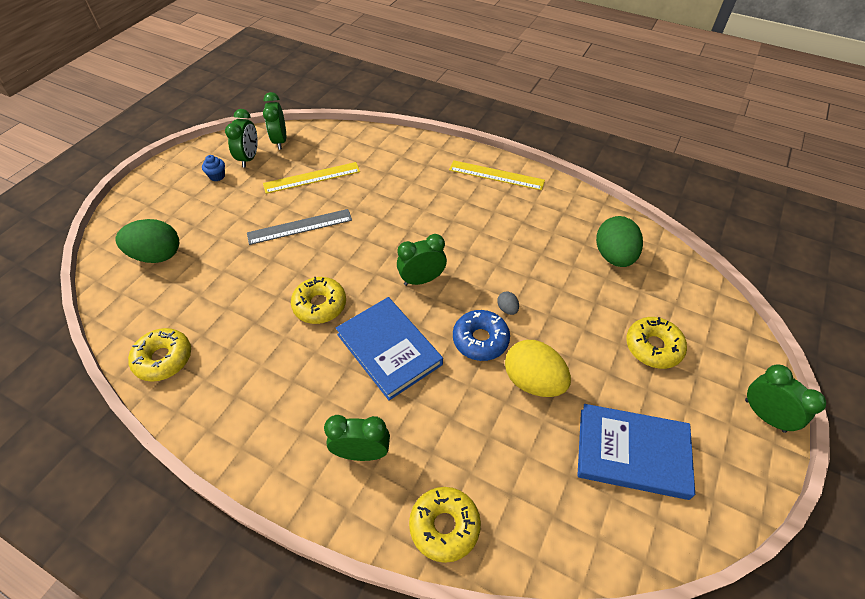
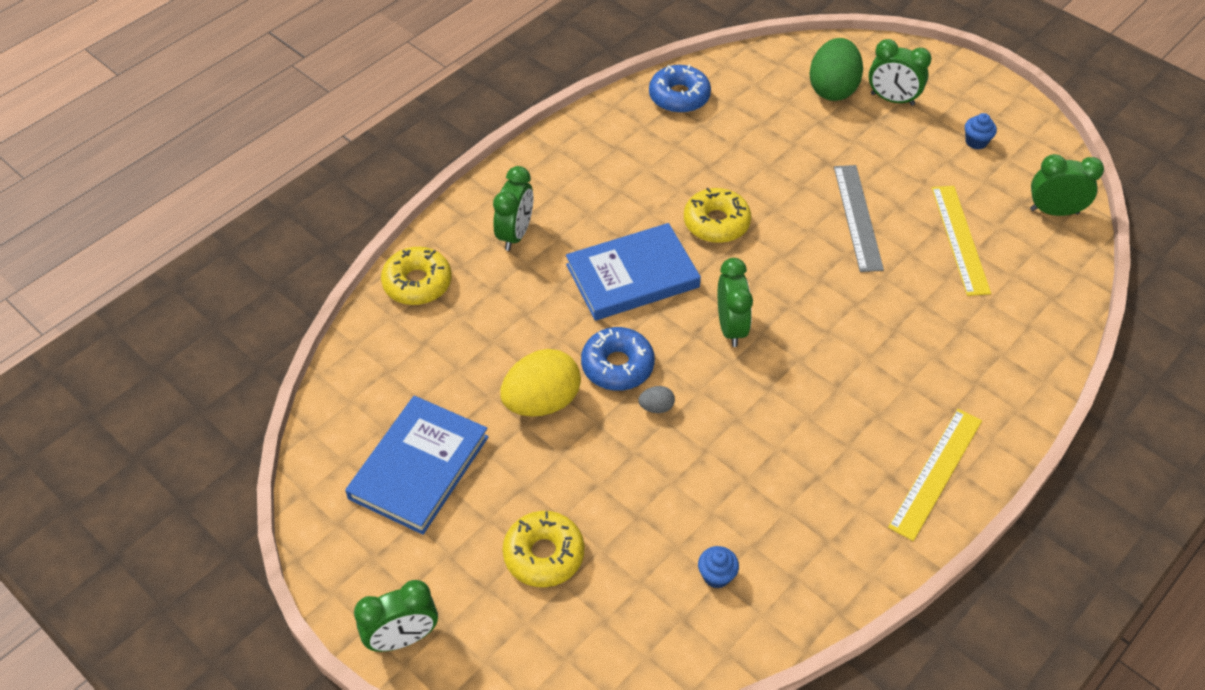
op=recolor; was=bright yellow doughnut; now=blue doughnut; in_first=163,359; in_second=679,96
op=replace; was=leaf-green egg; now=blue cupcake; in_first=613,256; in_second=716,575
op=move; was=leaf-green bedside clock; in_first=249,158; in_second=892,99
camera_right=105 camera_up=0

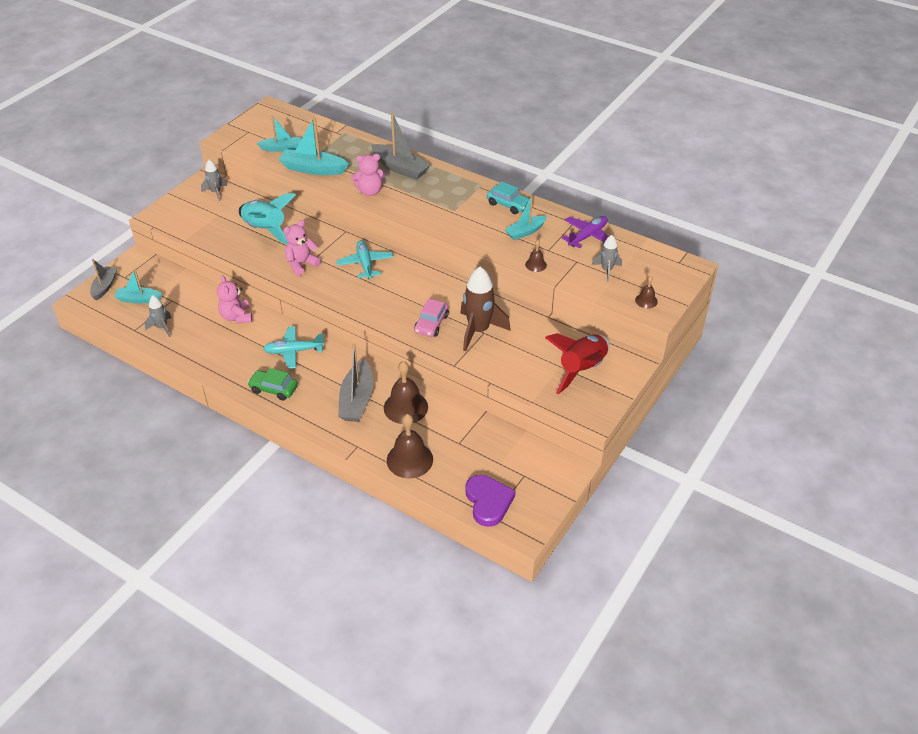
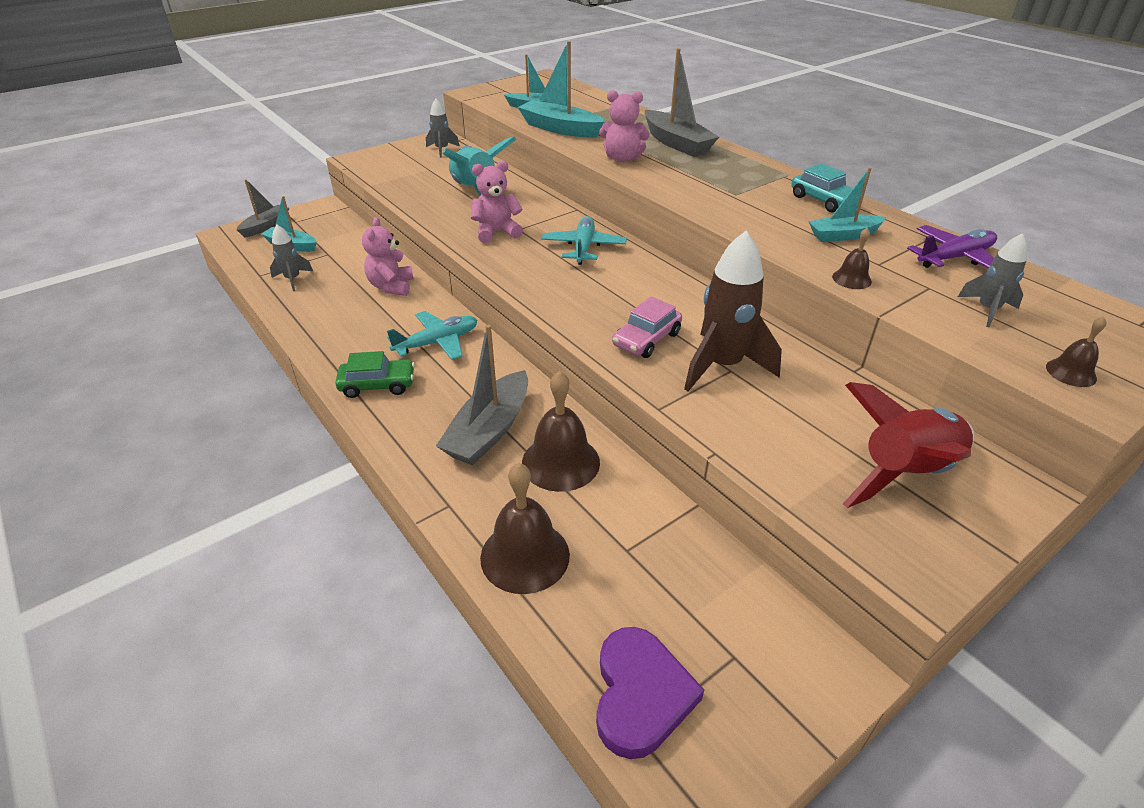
op=rotate; was=leaf-green car; in_first=273,389; in_second=377,385; clockwise=135
op=rotate; was=aqua toy plane; in_first=293,351; in_second=437,342; clockwise=135
camera_right=20 camera_up=-5

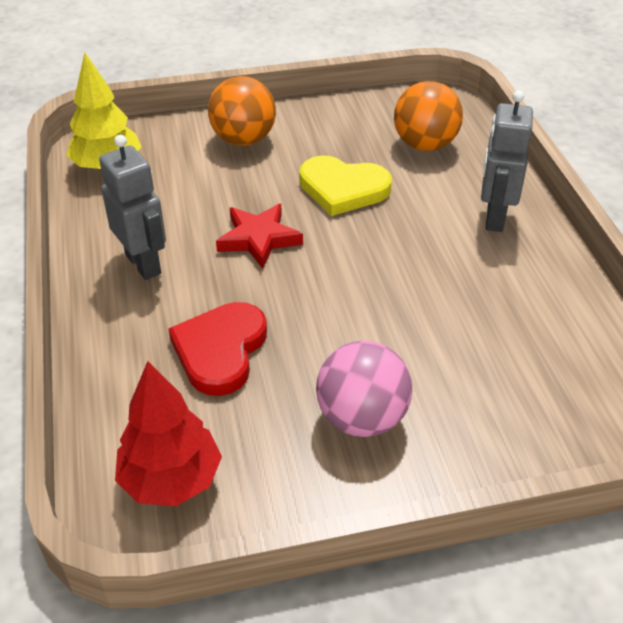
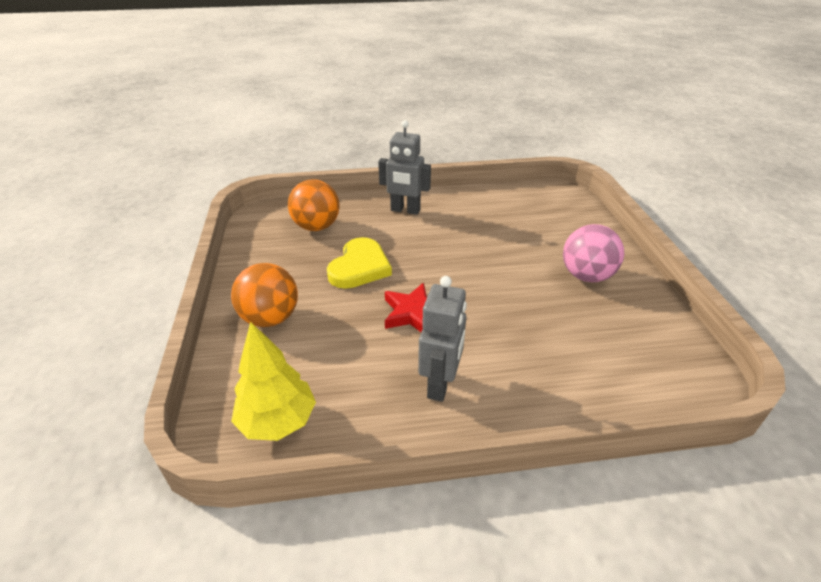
op=rotate; was=ash-grey robot figure; in_first=143,264; in_second=440,384; clockwise=135
op=delete; was=scarlet toy tree; in_first=171,480
op=delete; was=scarlet heart shape; in_first=220,350
camera_right=-85 camera_up=-5

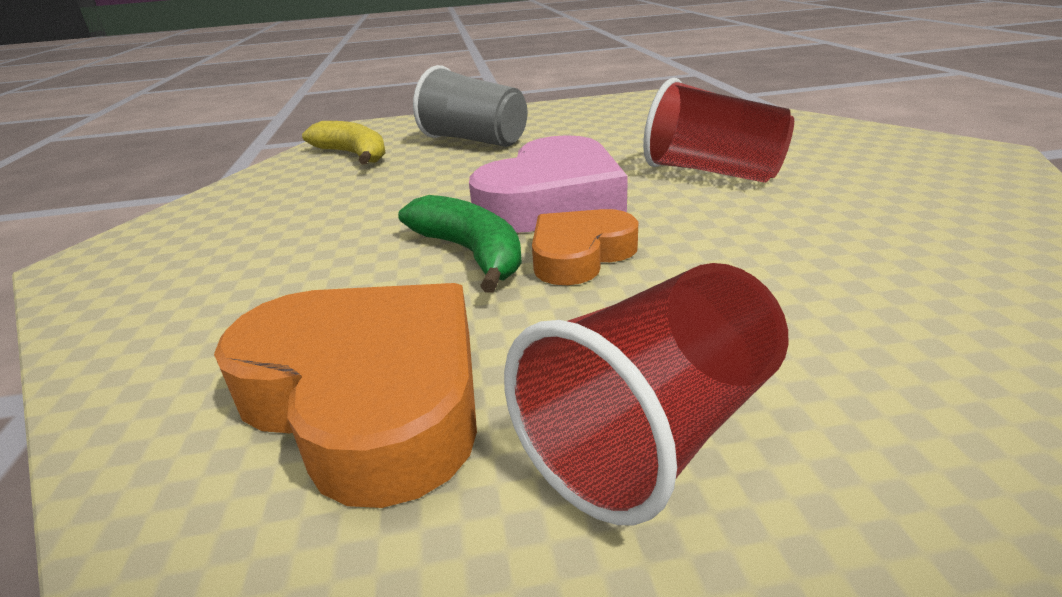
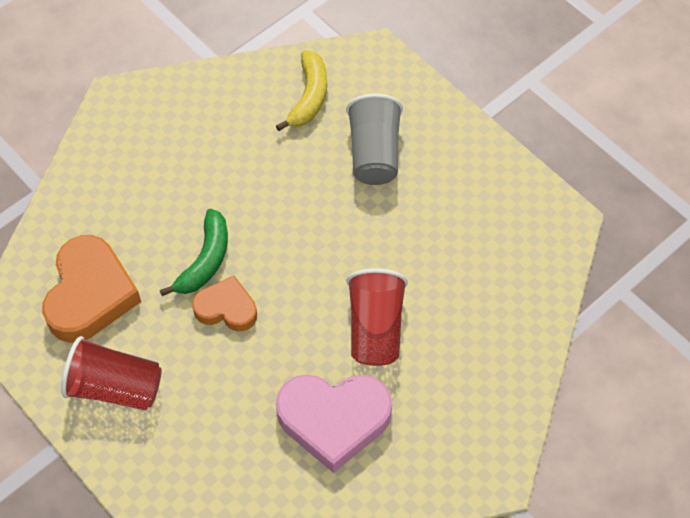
op=move; was=rosy heart shape; in_first=552,200; in_second=334,420
camera_right=55 camera_up=30

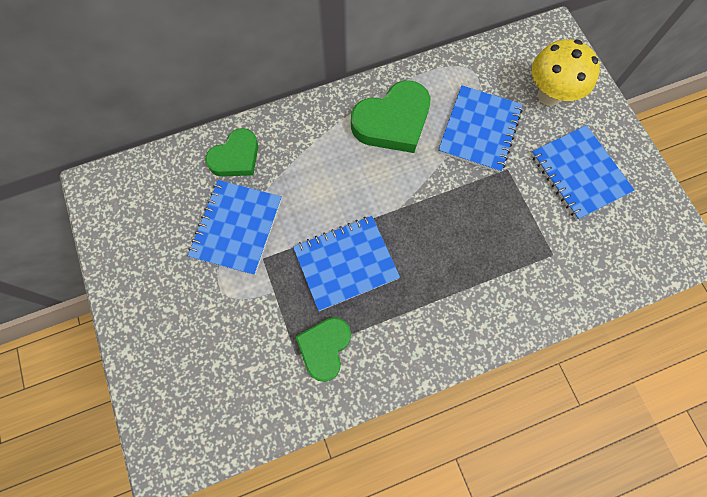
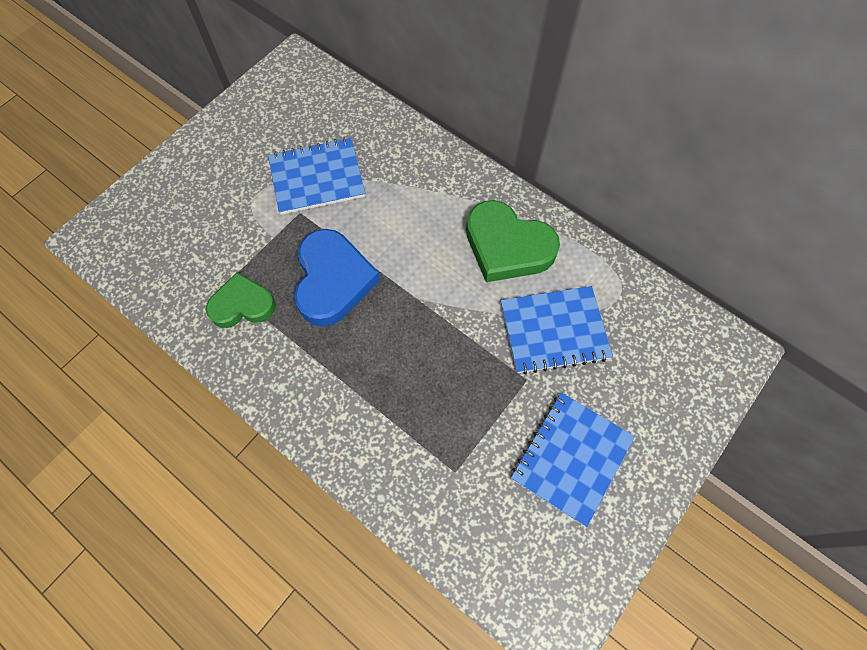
op=replace; was=blue notebook; now=blue heart shape; in_first=346,263; in_second=333,281
op=delete; was=leaf-green heart shape; in_first=236,157
op=delete; was=bright yellow toadstool; in_first=549,95
camera_right=60 camera_up=-5

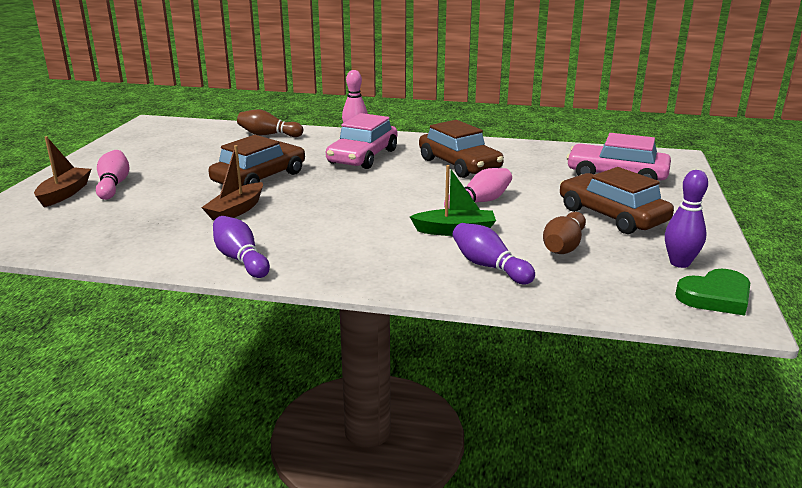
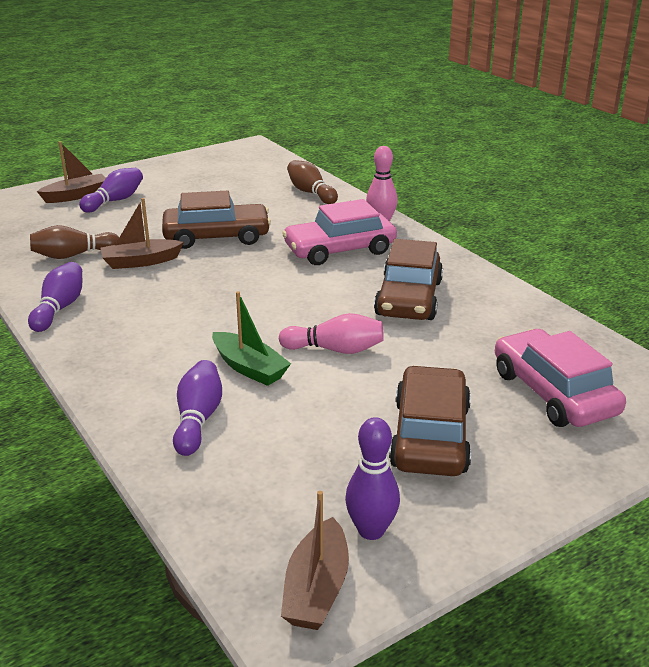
op=move; was=brown tenpin; in_first=563,246; in_second=73,255
op=recolor; was=rosy tenpin; now=violet tenpin; in_first=113,185; in_second=115,201
op=replace; was=leaf-green heart shape; now=brown toy boat; in_first=715,297; in_second=316,588
camera_right=45 camera_up=5

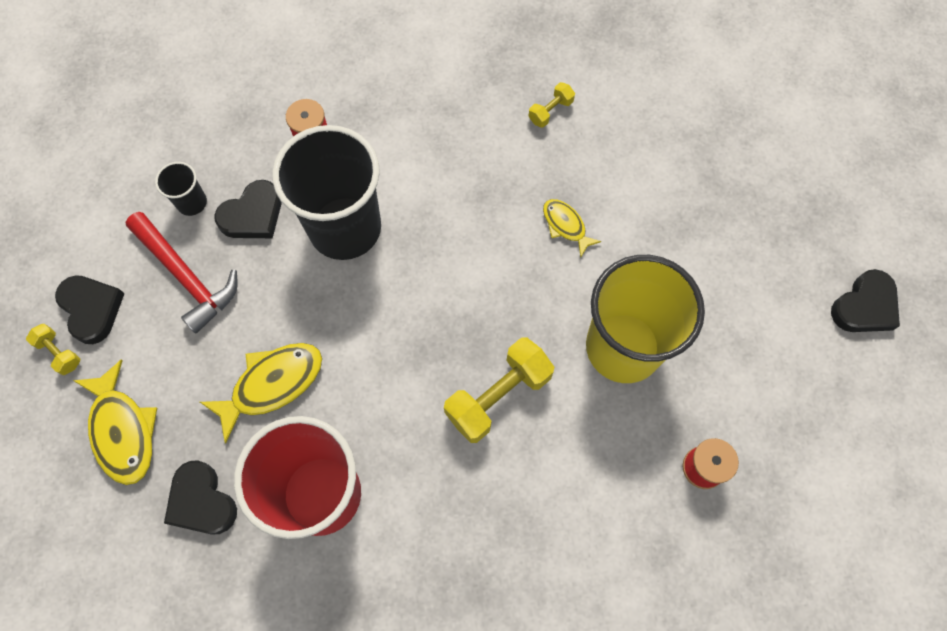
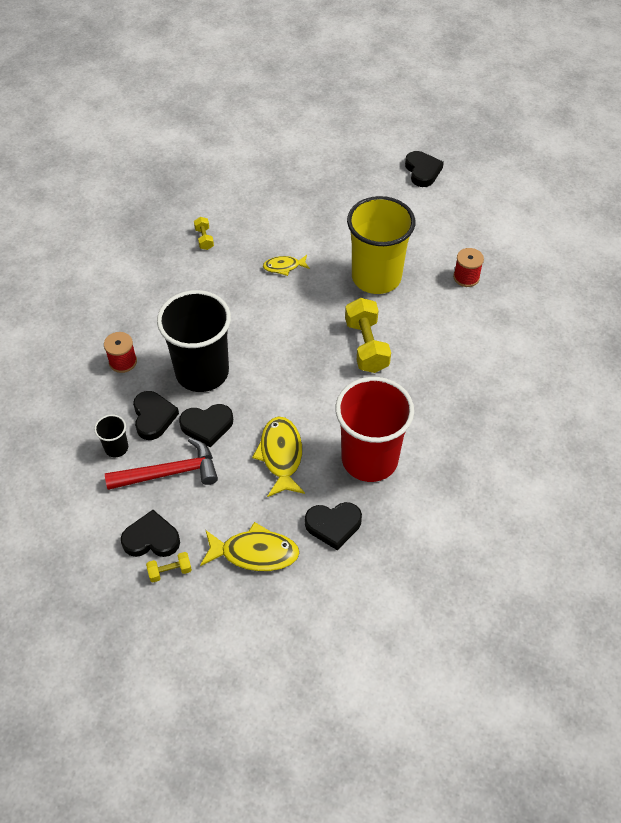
op=insert; now=jet-black heart shape; in_second=207,426
camera_right=-60 camera_up=-15

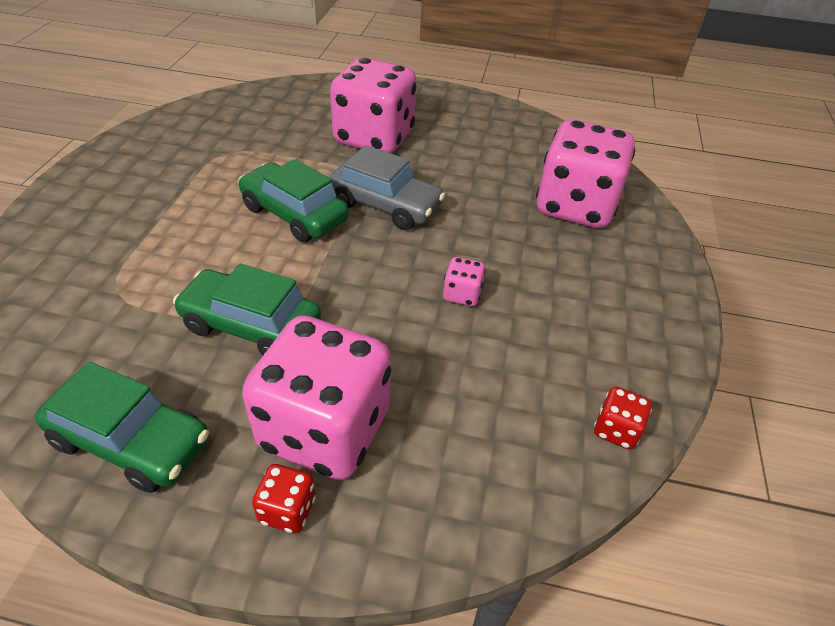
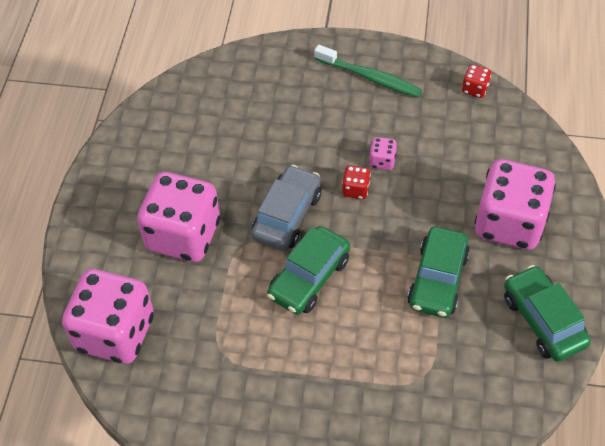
op=move; was=rosy dice; in_first=575,206; in_second=115,333
op=insert; now=leaf-green dental brush; in_second=370,77
op=move; was=scarlet dice; in_first=287,509; in_second=355,189
op=rotate; was=leaf-green car; in_first=131,441; in_second=543,320; clockwise=-45
camera_right=-90 camera_up=10

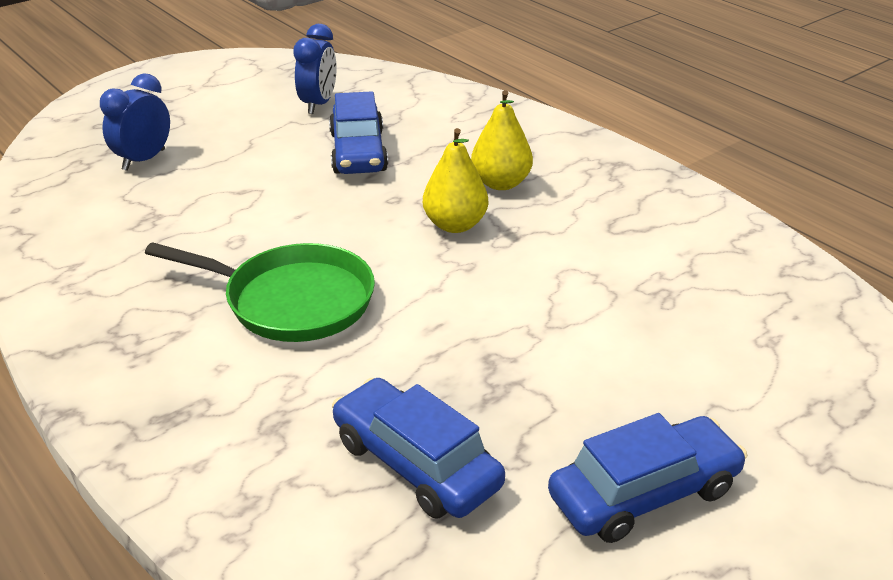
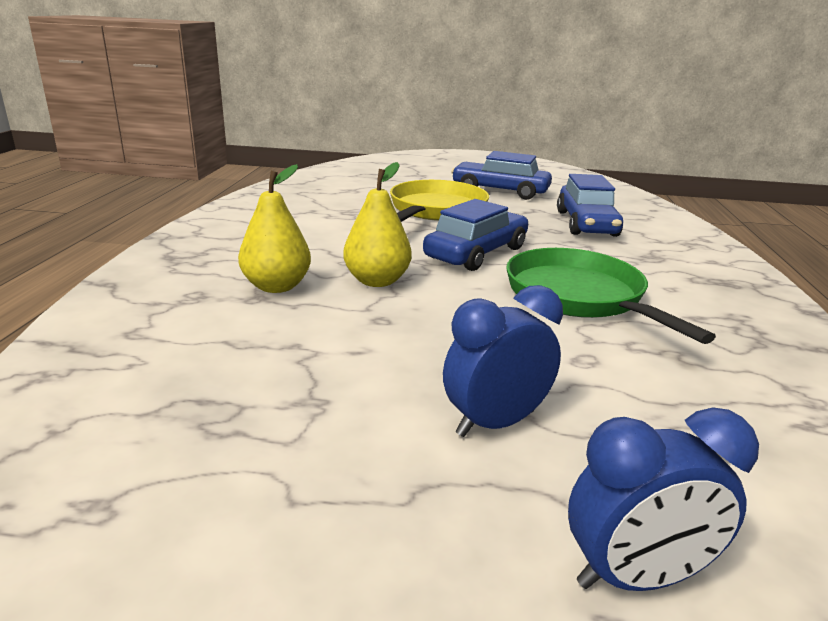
op=insert; now=bright yellow frying pan; in_second=436,210
op=move; was=blue car; in_first=358,152; in_second=476,253
op=move; was=blue bedside clock; in_first=318,104; in_second=495,423
camera_right=-135 camera_up=-10

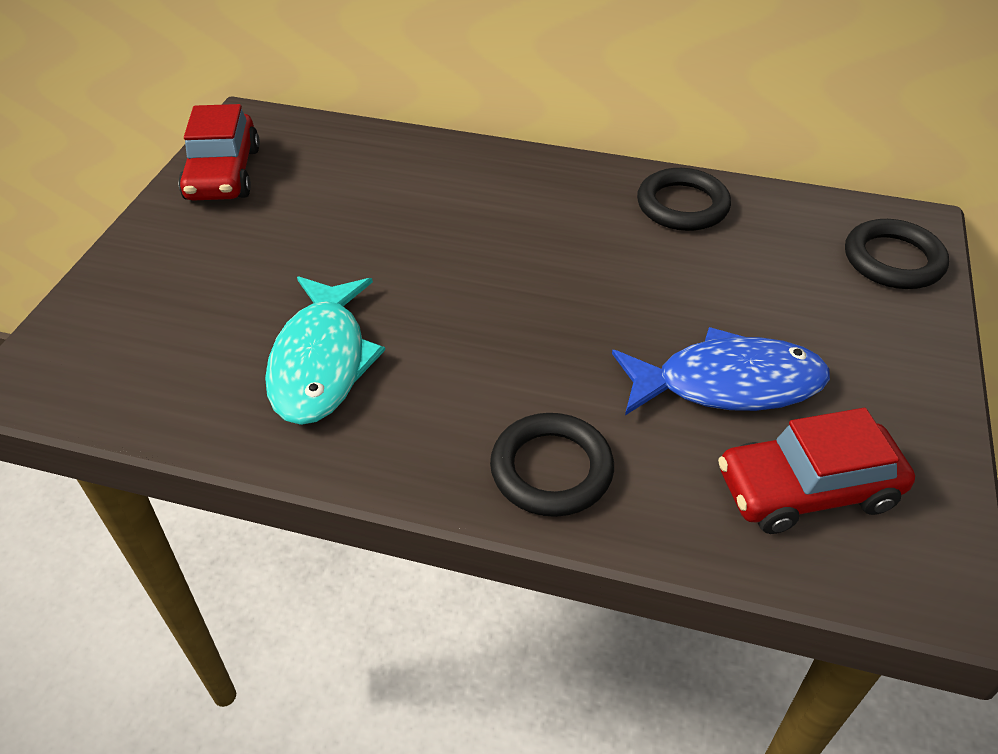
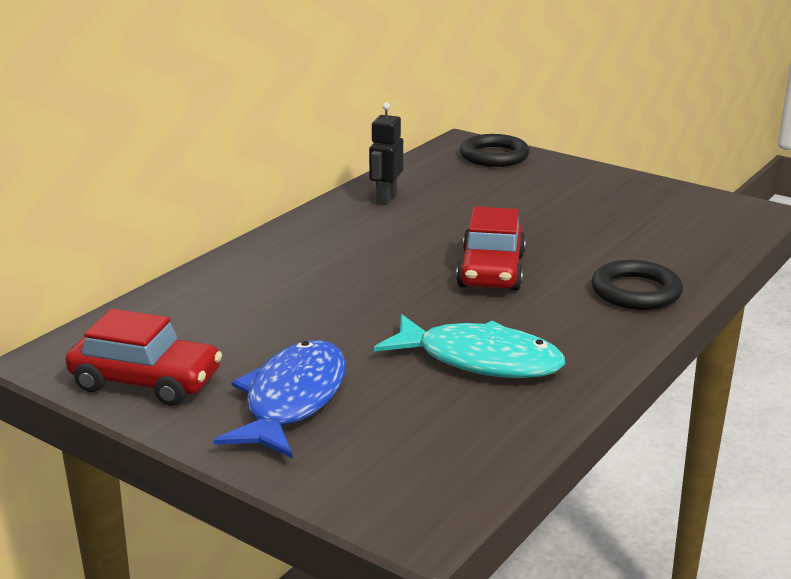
op=move; was=blue fish figure; in_first=728,384; in_second=292,401
op=replace; was=jet-black ring; now=jet-black robot figure; in_first=682,205; in_second=386,198
op=move; was=scarlet car; in_first=807,490; in_second=491,271
camera_right=-70 camera_up=-20

